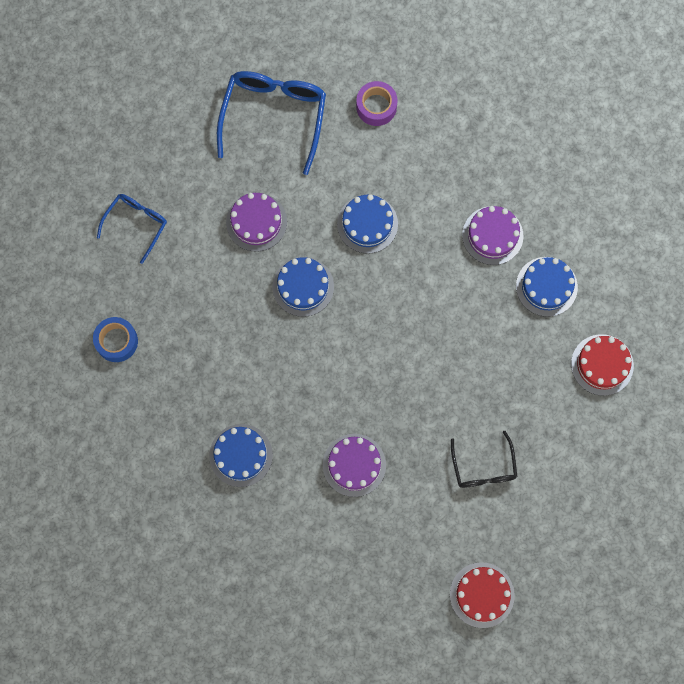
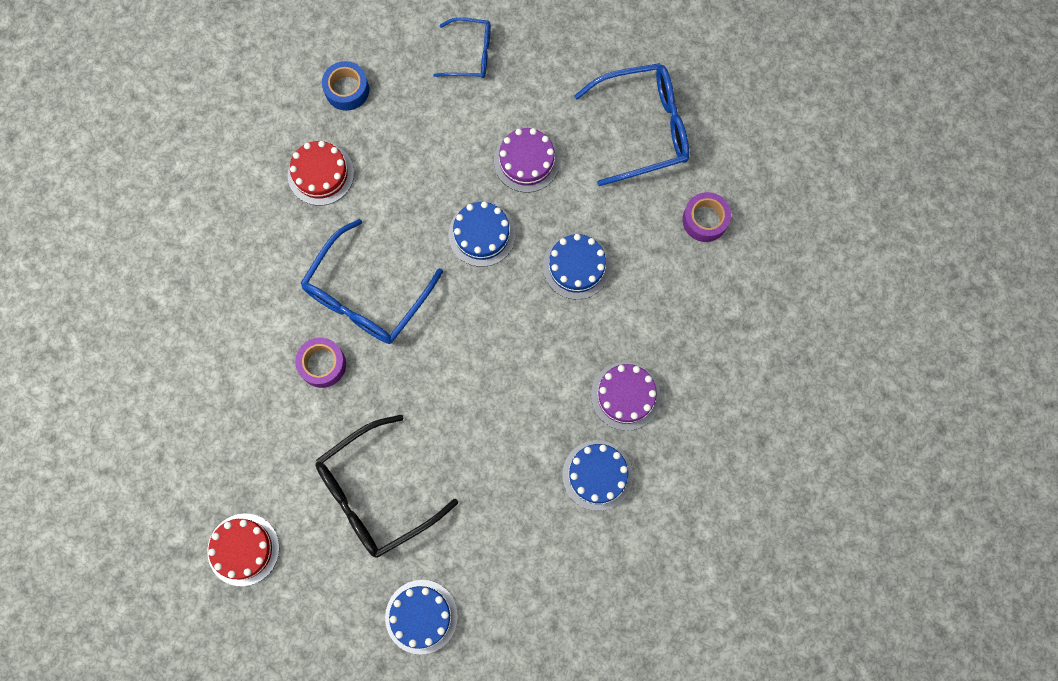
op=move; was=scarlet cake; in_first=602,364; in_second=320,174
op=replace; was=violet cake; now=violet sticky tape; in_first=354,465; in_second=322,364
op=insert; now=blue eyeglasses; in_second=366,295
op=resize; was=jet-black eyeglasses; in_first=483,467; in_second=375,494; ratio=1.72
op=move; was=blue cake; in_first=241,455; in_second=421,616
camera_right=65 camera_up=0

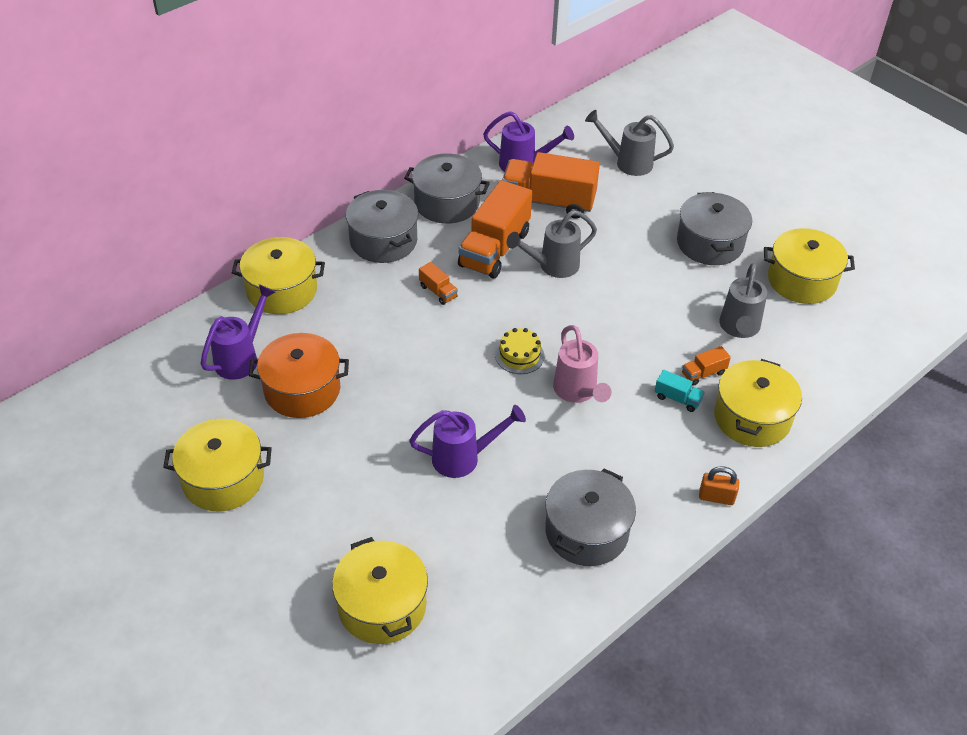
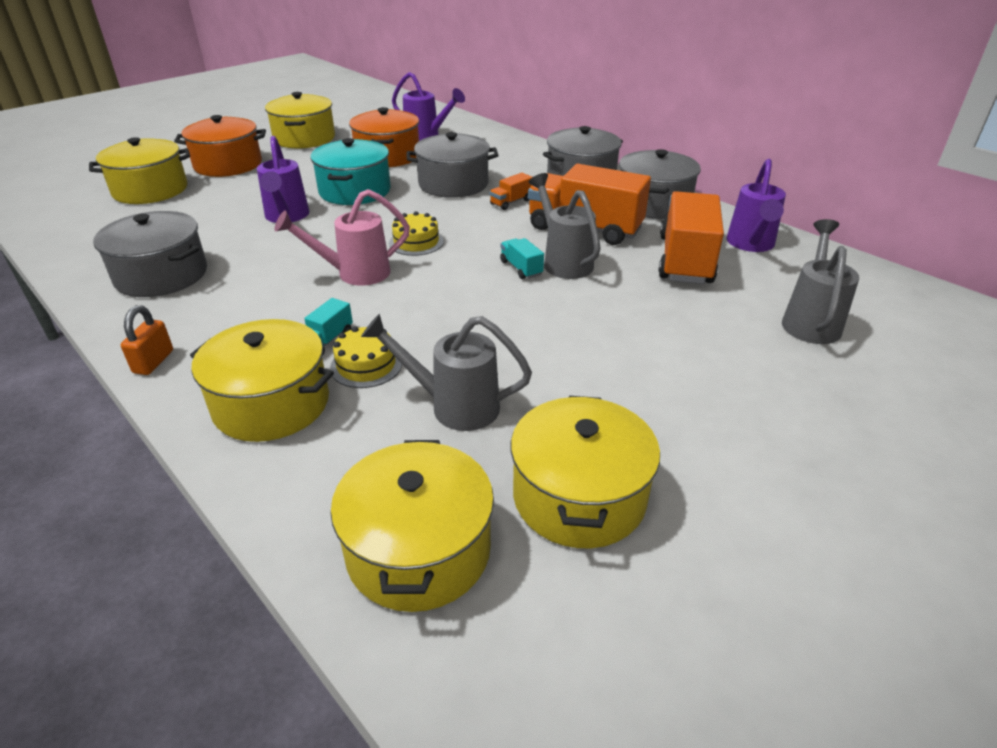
op=insert; now=bright orange cooking pot; in_second=228,165
op=insert; now=aqua cooking pot; in_second=355,191
op=replace; was=bright orange toy truck; now=bright yellow cake; in_first=703,373; in_second=366,365
op=move; was=bright yellow cooking pot; in_first=282,290; in_second=418,550
op=move; was=ash-grey cooking pot; in_first=710,243; in_second=453,184
op=insert; now=aqua toy truck; in_second=521,268
camera_right=90 camera_up=-10

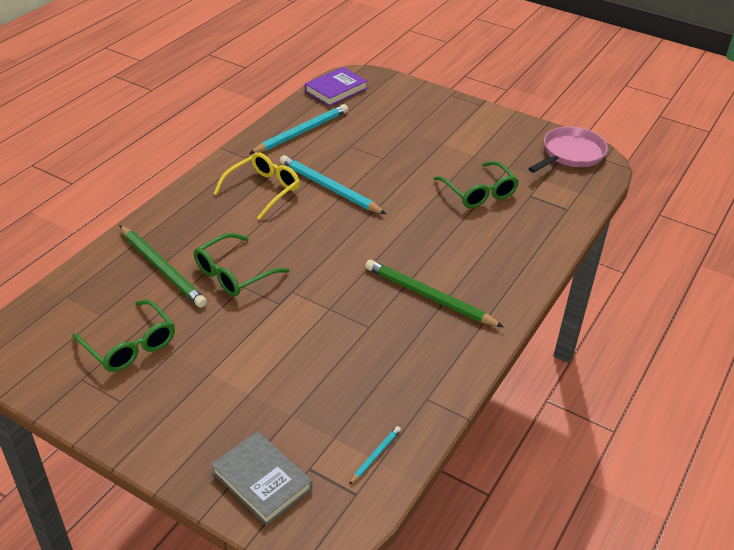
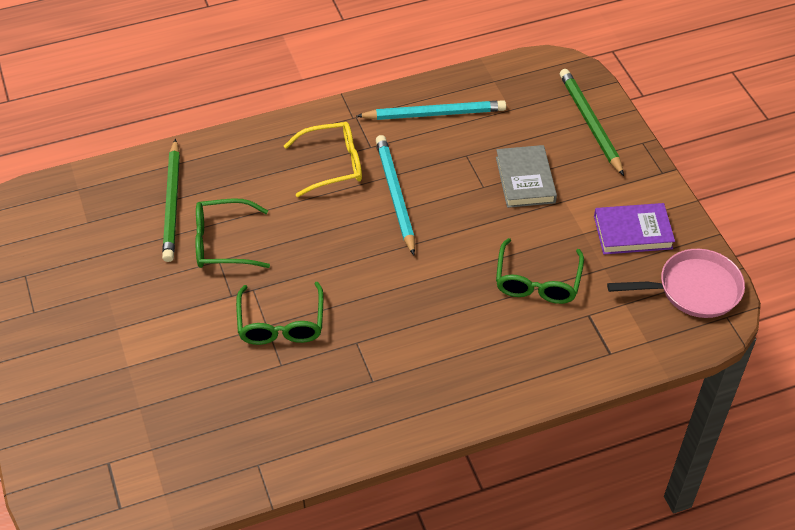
op=move; was=leaf-green eyeglasses; in_first=130,345; in_second=281,324
op=move; was=ash-grey hardcover; in_first=262,480; in_second=525,180
op=move; was=leaf-green lead pencil; in_first=429,296; in_second=590,123
op=move; was=violet hardcover; in_first=336,90; in_second=632,232
op=delete; was=aqua lead pencil; in_first=375,456
camera_right=40 camera_up=10

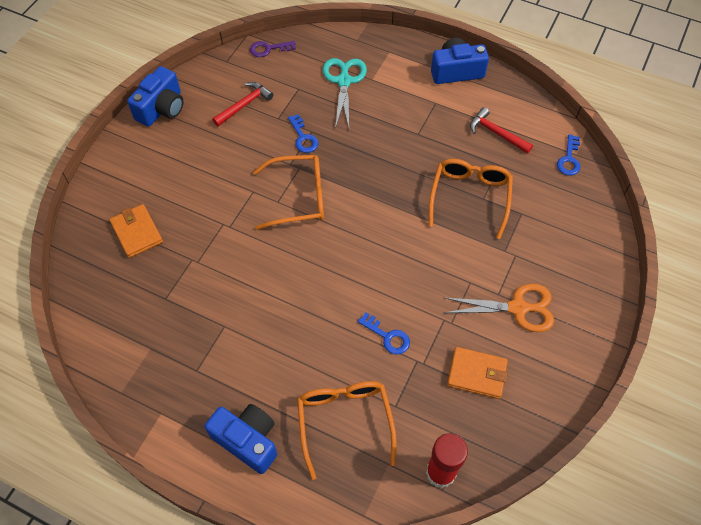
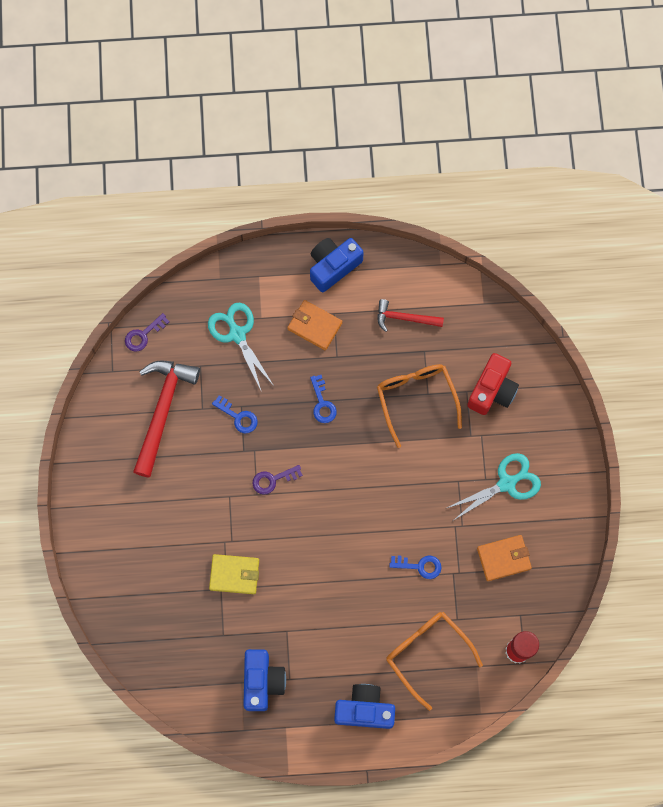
op=resize; was=scarlet carpenter's hammer; in_first=244,105; in_second=162,411; ratio=1.78
op=insert; now=bright yellow card wallet; in_second=234,574
op=move; was=blue photo camera; in_first=162,108; in_second=262,681
op=replace; was=bright orange eyeglasses; now=violet door key; in_first=299,197; in_second=273,480
op=move; was=bright orange card wallet; in_first=137,232; in_second=314,326
op=move; was=blue door key; in_first=569,159; in_second=322,403
op=recolor; was=bright orange scissors; now=aqua scissors; in_first=518,308; in_second=507,483
op=insert; now=scarlet photo camera; in_second=492,390
camera_right=-30 camera_up=15

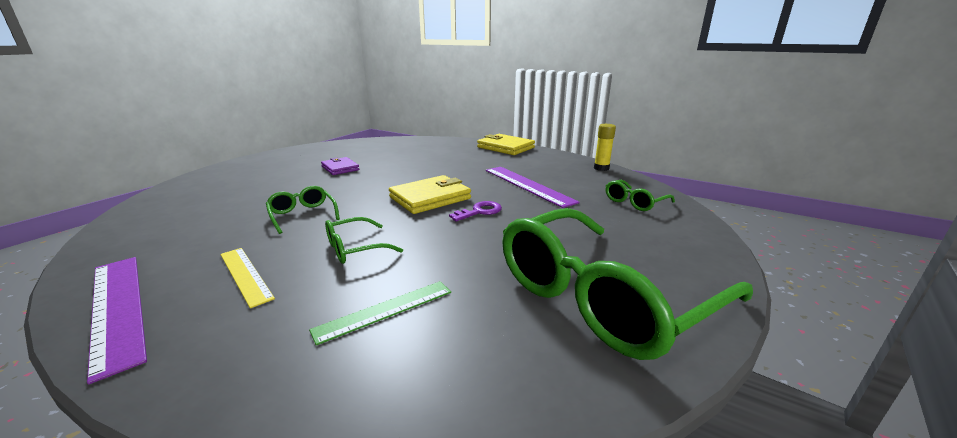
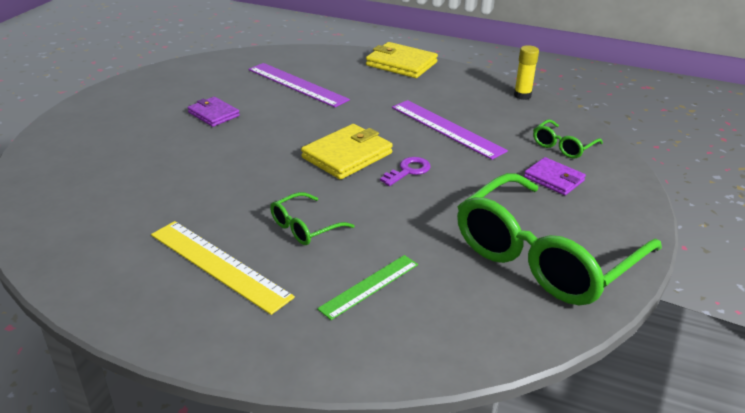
op=resize; was=bright yellow straightedge; in_first=245,275; in_second=219,265; ratio=1.57
op=move; was=violet straightedge; in_first=117,308; in_second=297,84
op=insert; now=violet card wallet; in_second=554,179
op=delete; was=leaf-green eyeglasses; in_first=303,215
camera_right=-10 camera_up=10

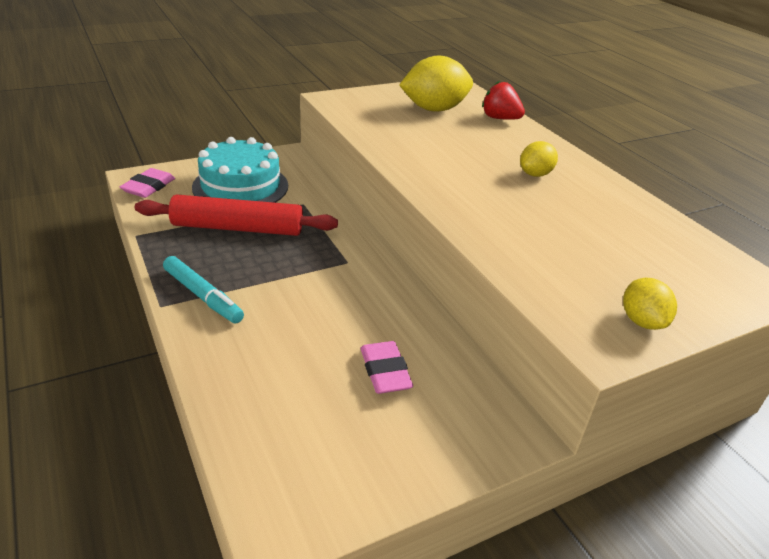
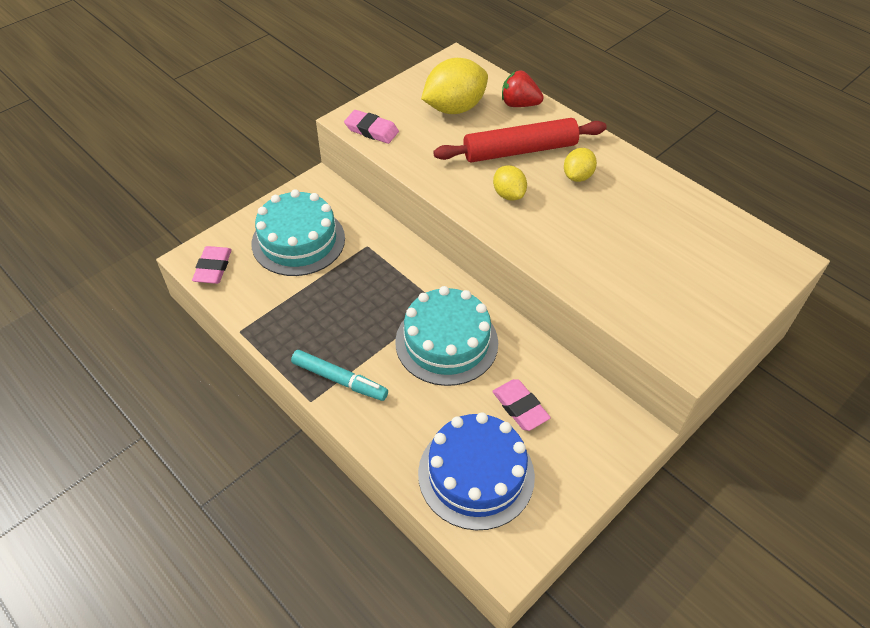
op=insert; now=rosy gum eraser; in_second=371,130
op=insert; now=aqua cake; in_second=446,342
op=insert; now=blue cake; in_second=476,474
op=move; was=scarlet dough roller; in_first=237,228; in_second=520,150
op=move; was=bright yellow citrus fruit; in_first=642,321; in_second=508,194
camera_right=-15 camera_up=15

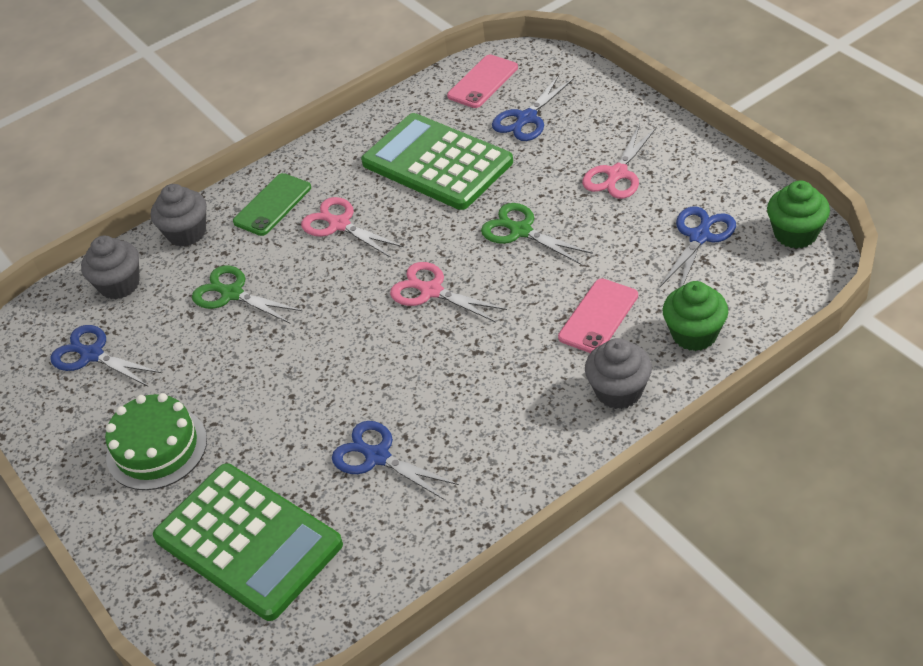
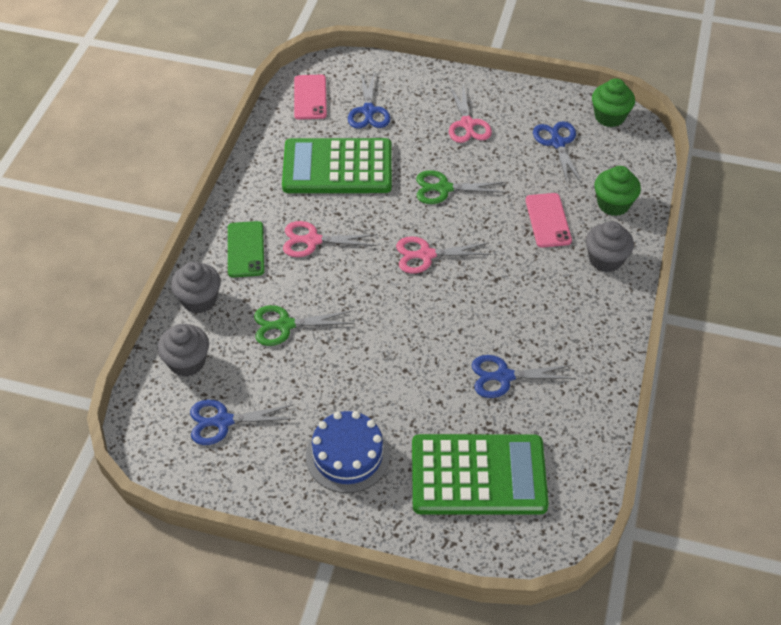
op=recolor; was=leaf-green cake; now=blue cake; in_first=156,448; in_second=348,455
camera_right=-45 camera_up=5

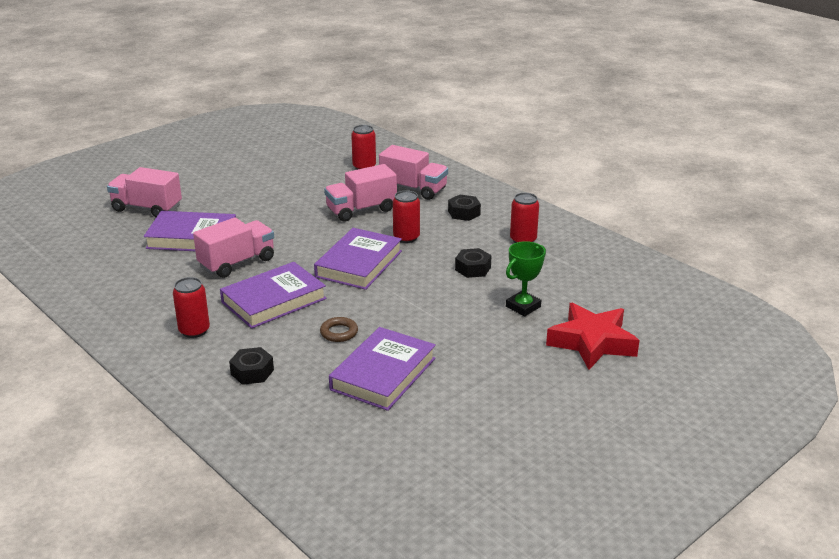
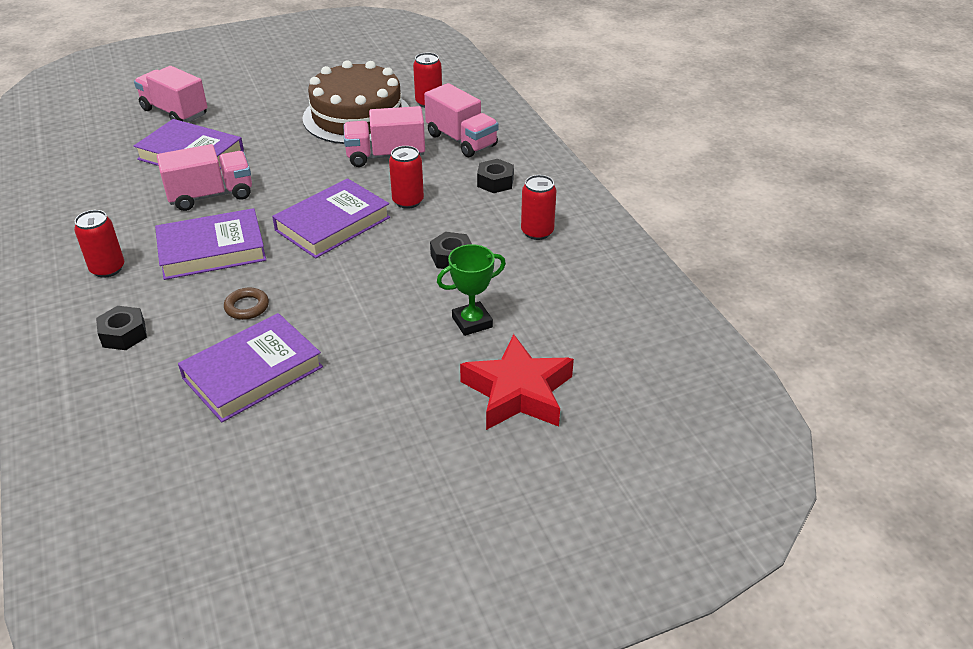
op=insert; now=brown cake; in_second=357,116
camera_right=20 camera_up=10

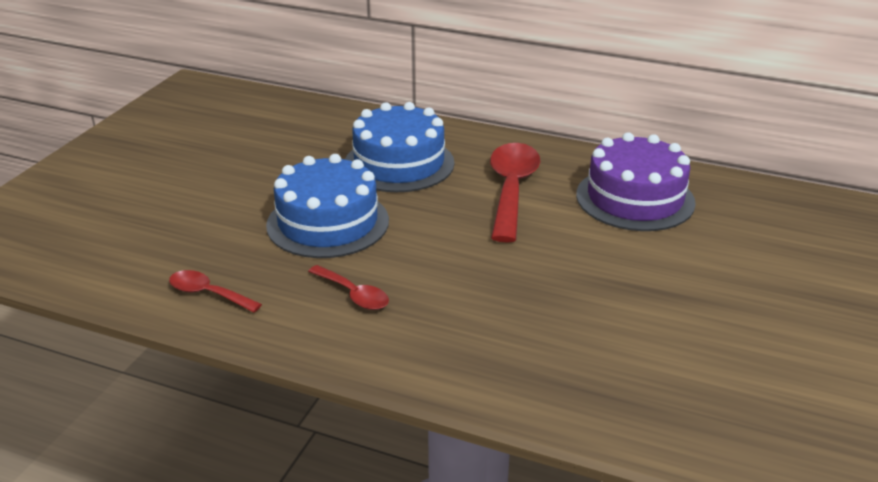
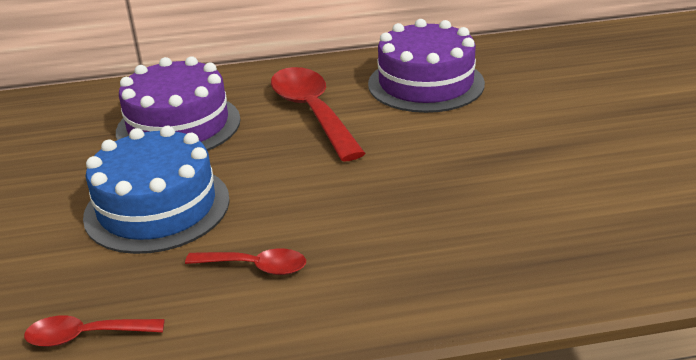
op=recolor; was=blue cake; now=violet cake; in_first=399,163; in_second=178,125
camera_right=-30 camera_up=0

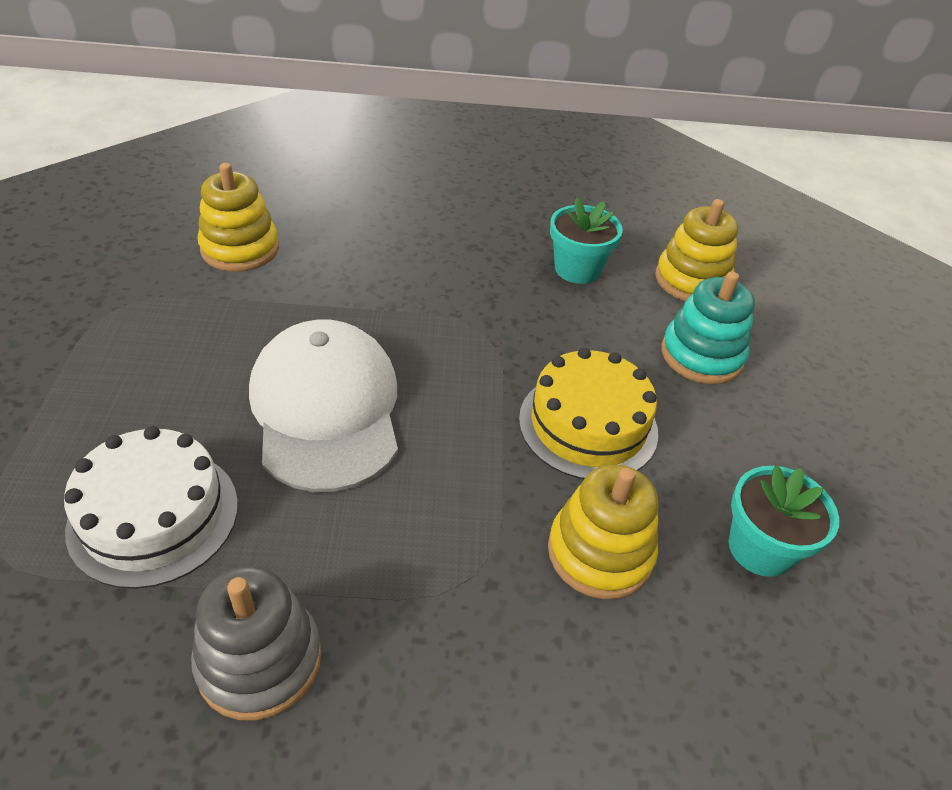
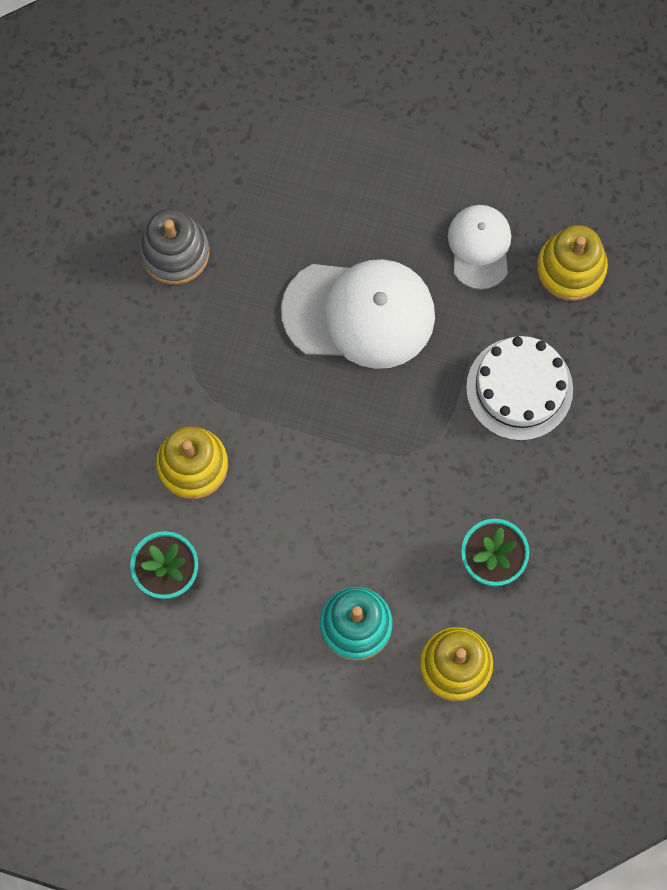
op=insert; now=snow-white cap; in_second=479,247
op=move; was=snow-white cake; in_first=154,515; in_second=519,388
op=delete; was=bright yellow cake; in_first=588,425
camera_right=110 camera_up=30

